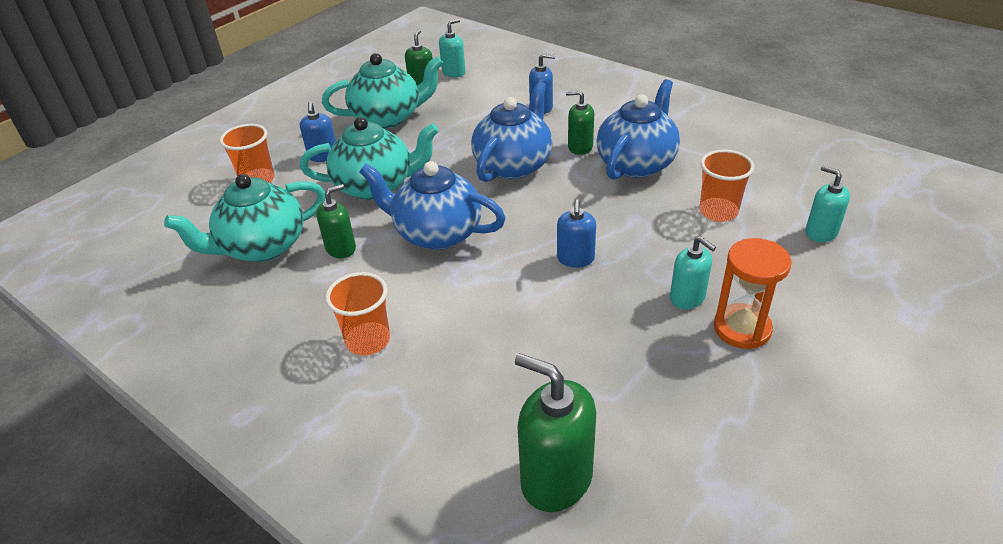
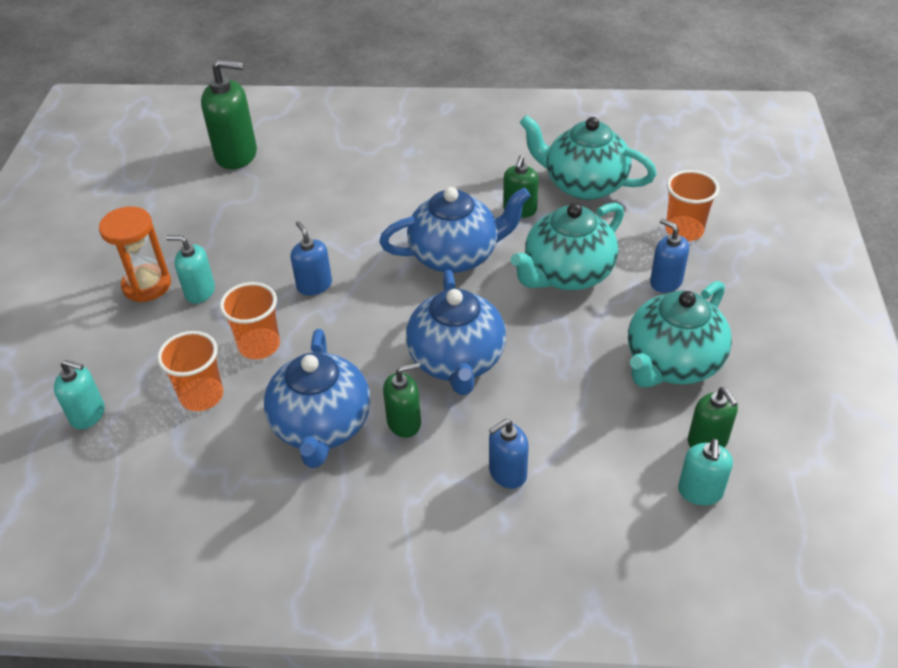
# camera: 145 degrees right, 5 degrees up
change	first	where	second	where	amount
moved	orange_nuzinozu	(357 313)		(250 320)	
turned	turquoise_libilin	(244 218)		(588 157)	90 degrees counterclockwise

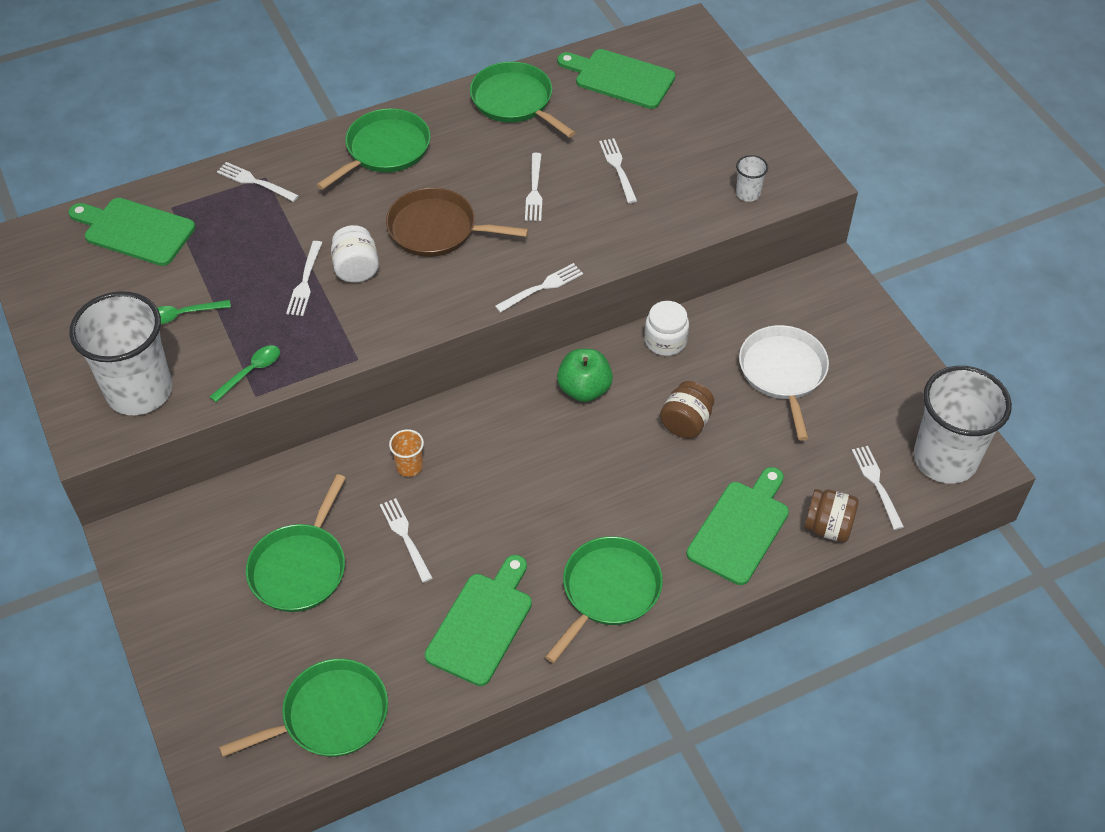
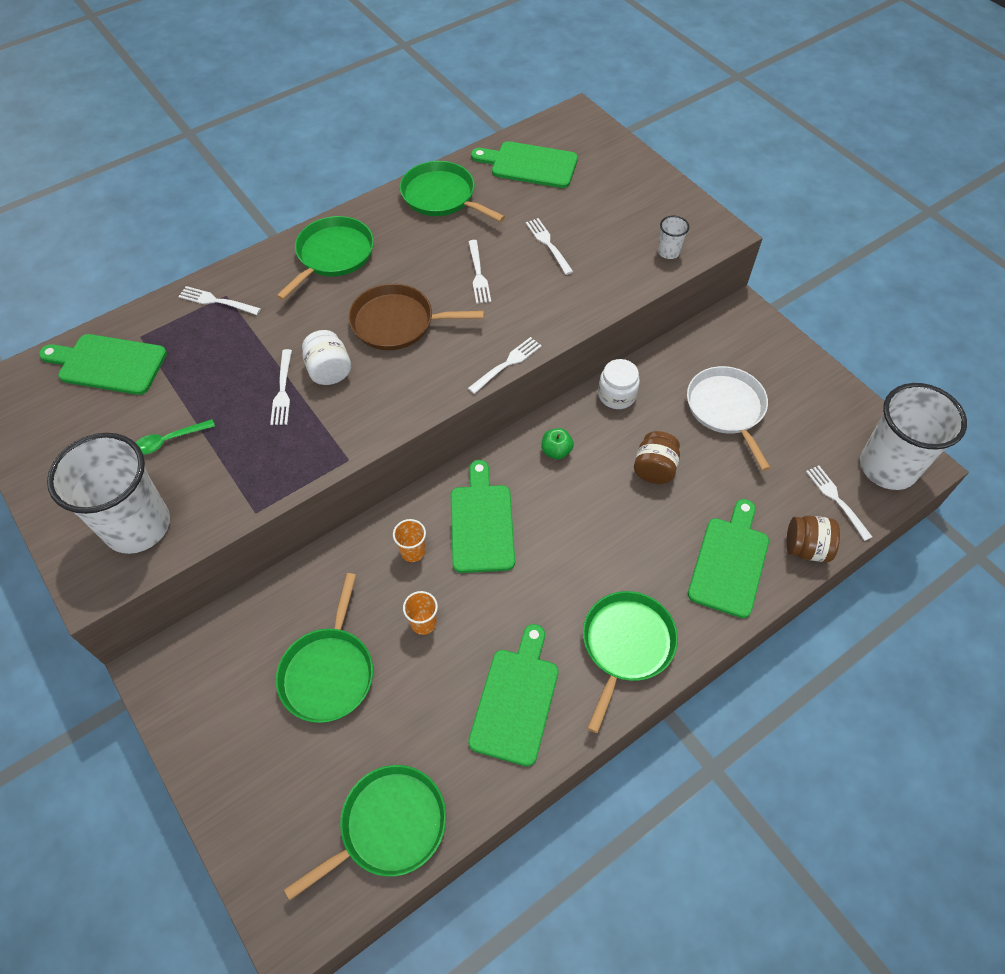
# camera: 10 degrees left, 5 degrees up
change	first	where	second	where	amount
replaced	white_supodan	(406 540)	orange_nuzinozu	(420 613)	
added			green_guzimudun	(483 516)	
resized	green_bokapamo	(585 375)		(558 443)	x0.63
removed	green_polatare	(244 373)			

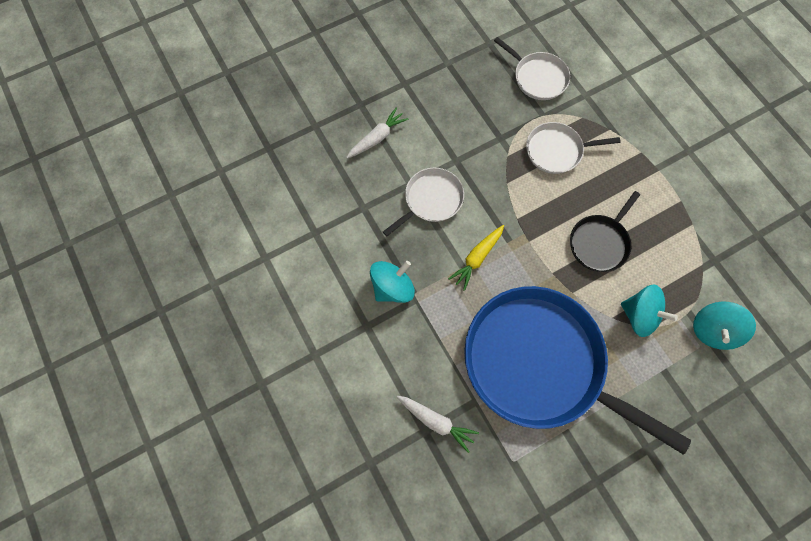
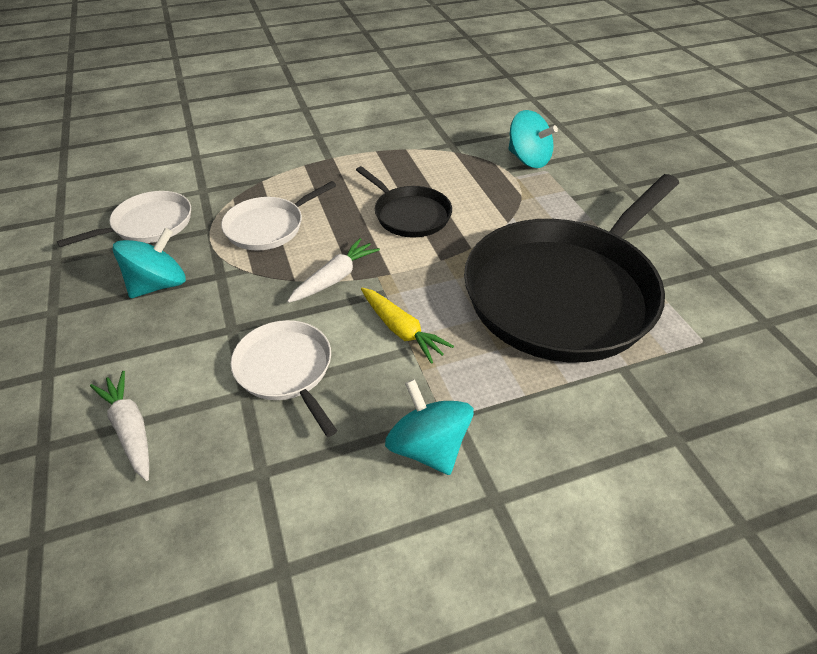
# camera: 80 degrees left, 25 degrees down
change	first	where	second	where	amount
moved	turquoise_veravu	(649 310)		(149 263)	
turned	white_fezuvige	(573 148)		(279 216)	45 degrees clockwise
moved	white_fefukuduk	(438 424)		(333 270)	
recoloured	blue_fezuvige	(577 370)	black_fezuvige	(571 268)	

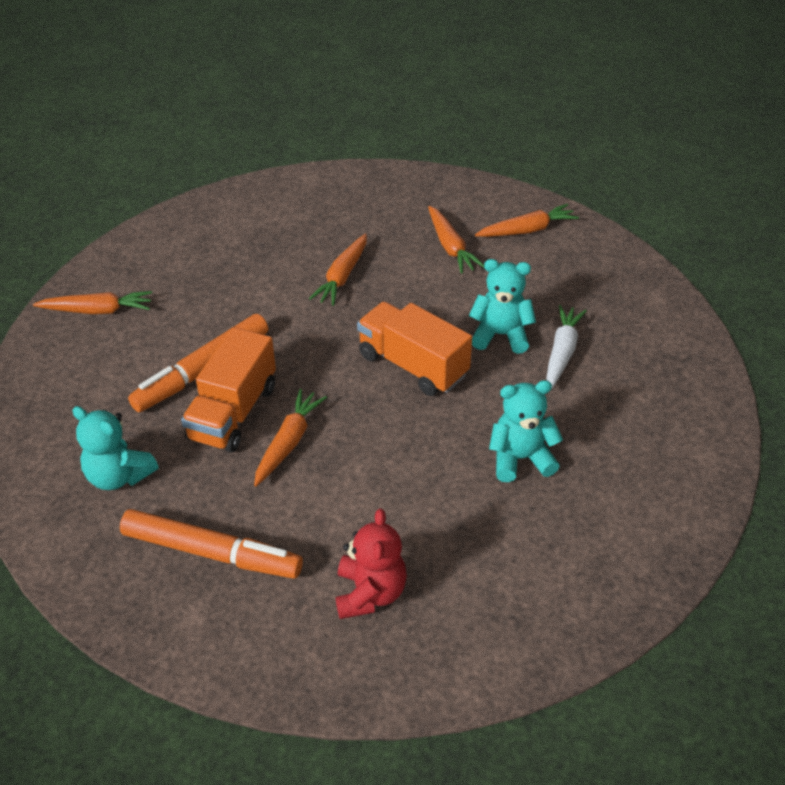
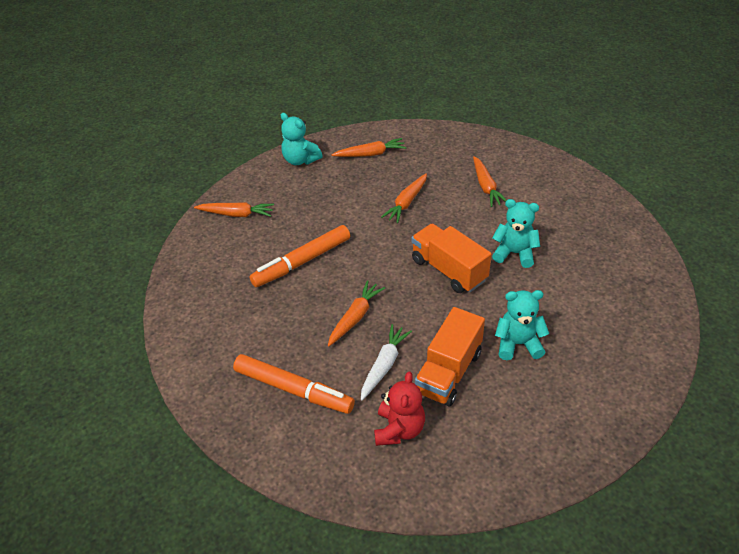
# camera: 10 degrees right, 0 degrees up
change	first	where	second	where	amount
moved	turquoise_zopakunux	(115 448)		(302 139)	
moved	orange_fefukuduk	(527 220)		(369 147)	
moved	white_fefukuduk	(566 347)		(386 362)	
moved	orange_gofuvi	(228 390)		(450 356)	

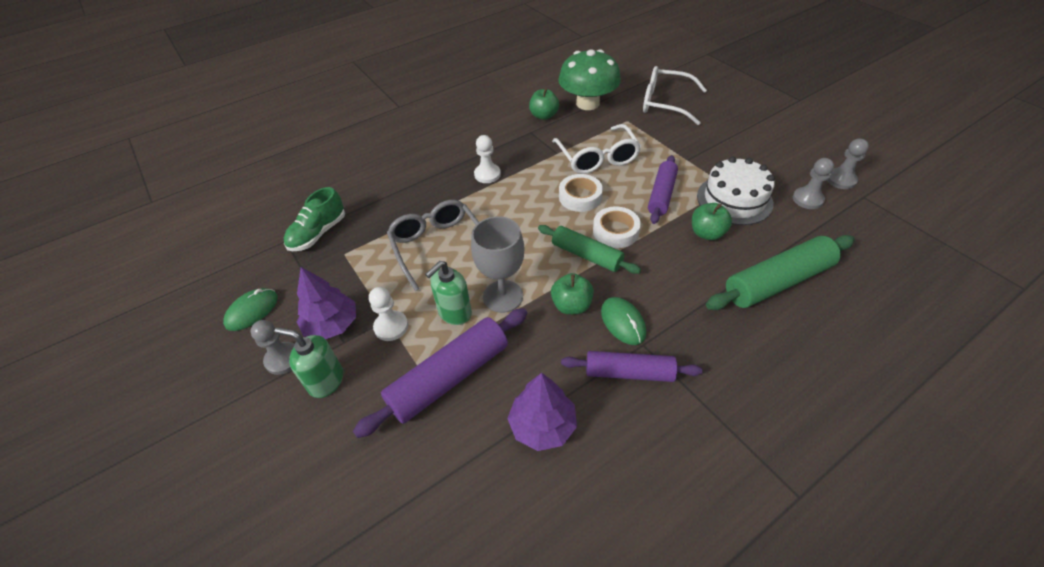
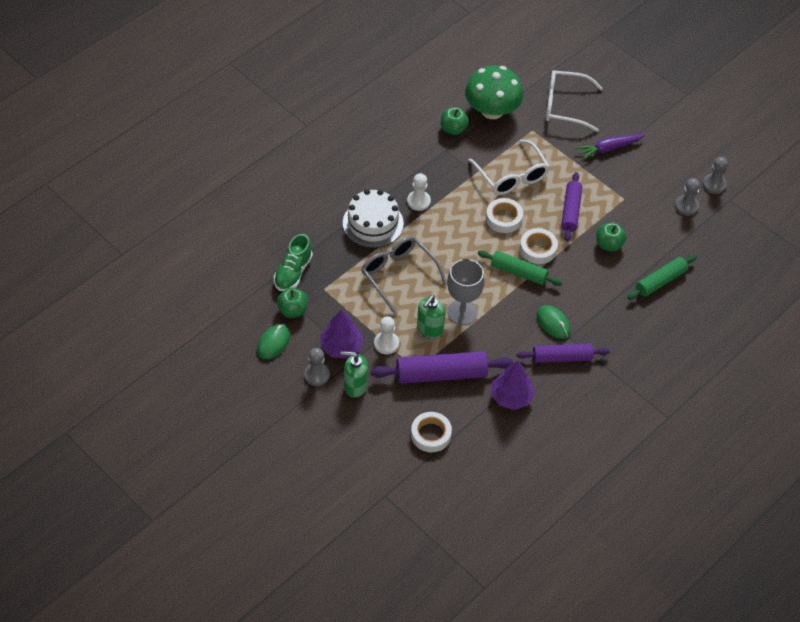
# camera: 15 degrees left, 5 degrees up
change	first	where	second	where	amount
moved	green_bokapamo	(572 293)		(292 303)	
moved	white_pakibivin	(736 191)		(373 218)	
turned	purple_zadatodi	(440 373)		(442 367)	45 degrees clockwise
added			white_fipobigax	(431 432)	
added			purple_fefukuduk	(610 147)	
resized	green_zadatodi	(780 272)		(662 277)	x0.66

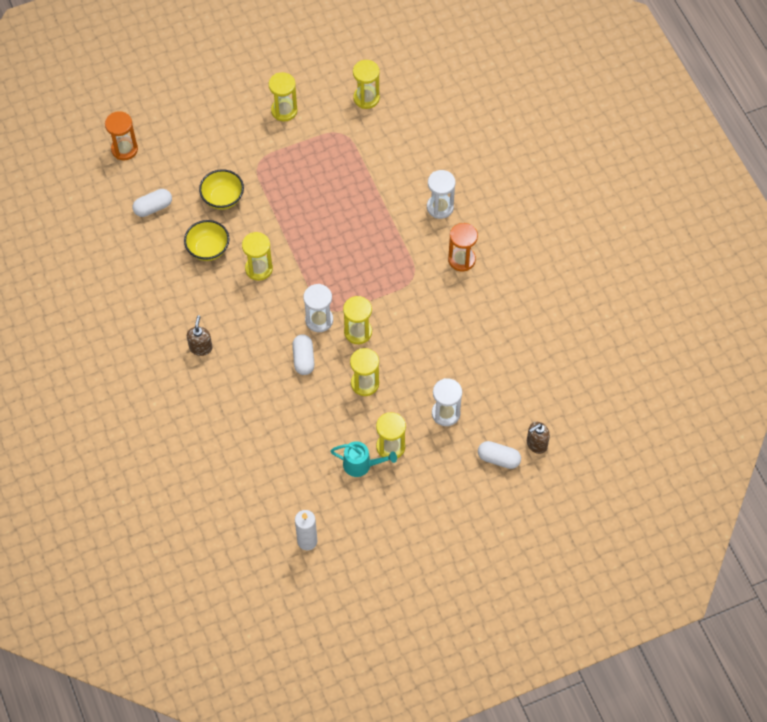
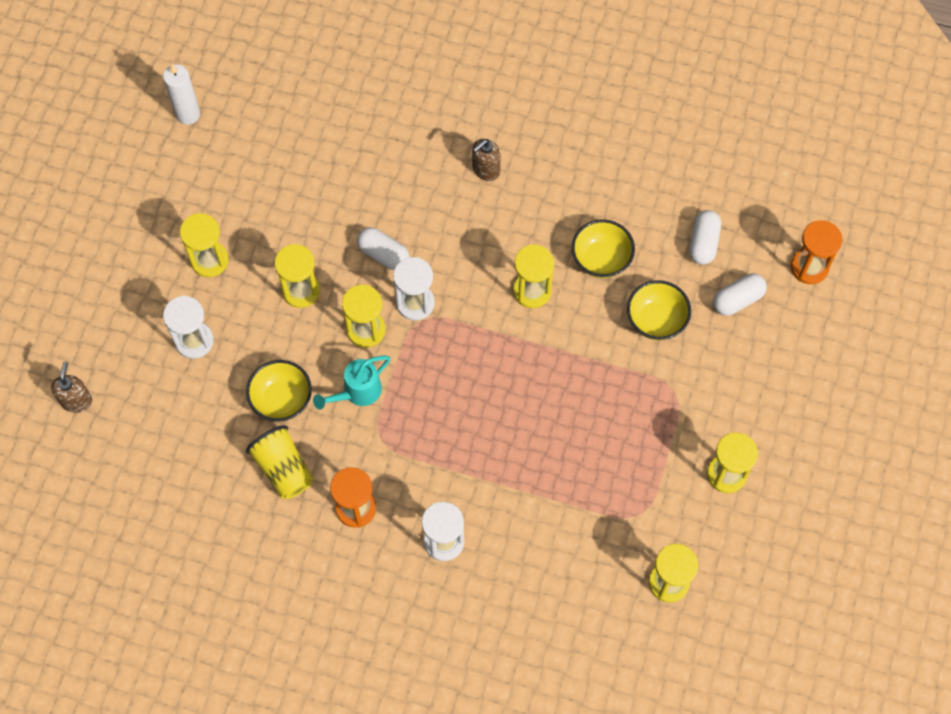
# camera: 130 degrees right, 5 degrees up
change	first	where	second	where	amount
added			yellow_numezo	(279 390)	
added			yellow_nuzinozu	(279 462)	
moved	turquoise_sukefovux	(363 459)		(351 383)	
turned	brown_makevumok	(199 335)		(486 160)	90 degrees clockwise
moved	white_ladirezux	(499 455)		(740 295)	

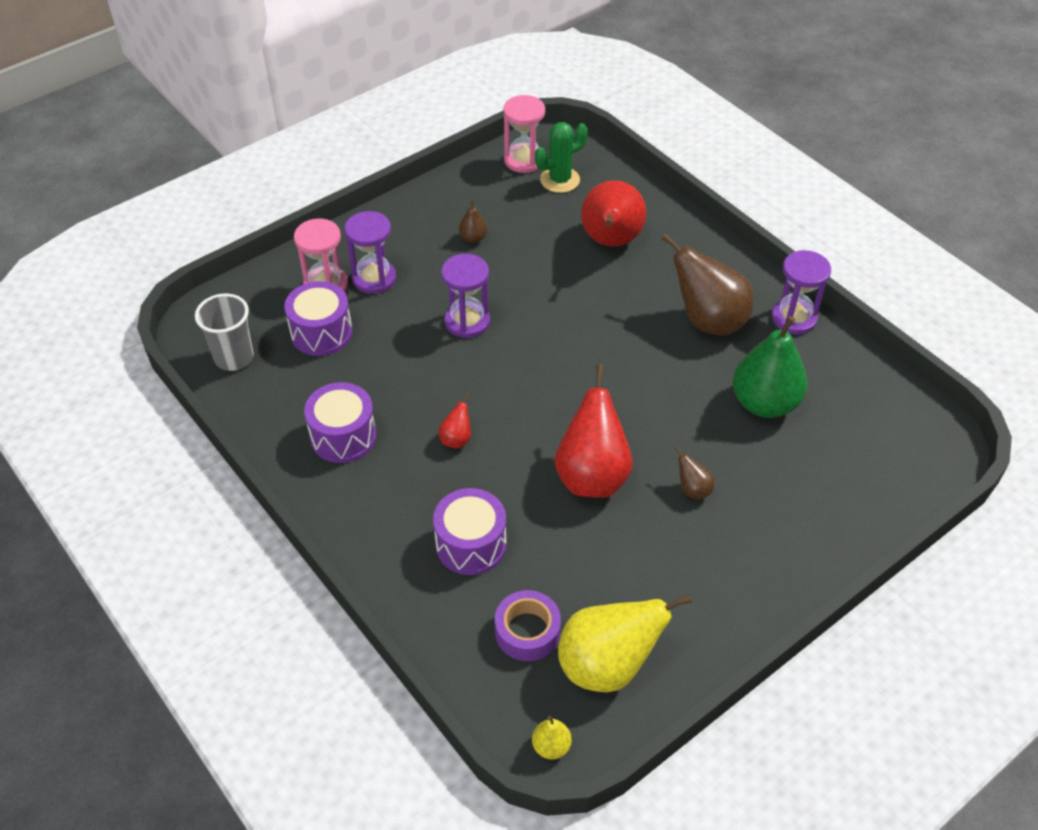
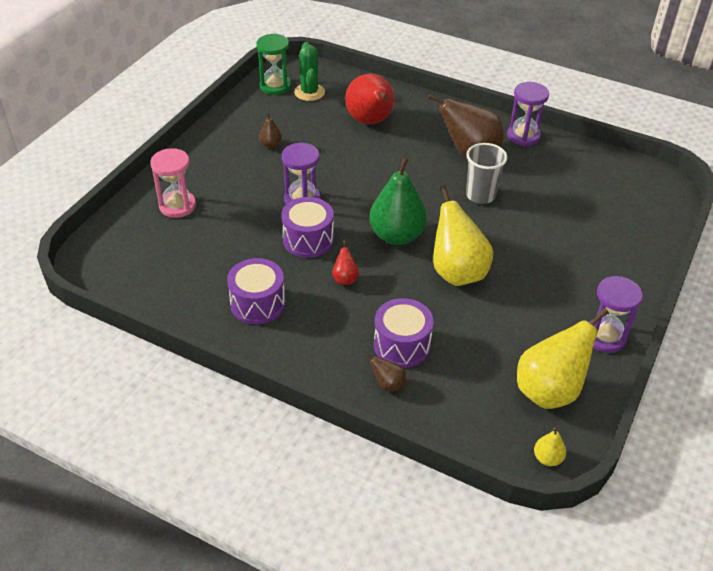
# camera: 25 degrees left, 5 degrees down
change	first	where	second	where	amount
recoloured	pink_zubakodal	(524 134)	green_zubakodal	(274 64)	
moved	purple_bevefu	(318 318)		(307 227)	
turned	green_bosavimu	(561 157)		(309 71)	45 degrees counterclockwise
moved	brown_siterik	(694 473)		(385 372)	
moved	green_siterik	(770 367)		(398 201)	
recoloured	red_siterik	(594 431)	yellow_siterik	(463 235)	
moved	grey_nuzinozu	(224 332)		(487 173)	
moved	purple_zubakodal	(370 252)		(616 314)	
removed	purple_fipobigax	(528 625)			

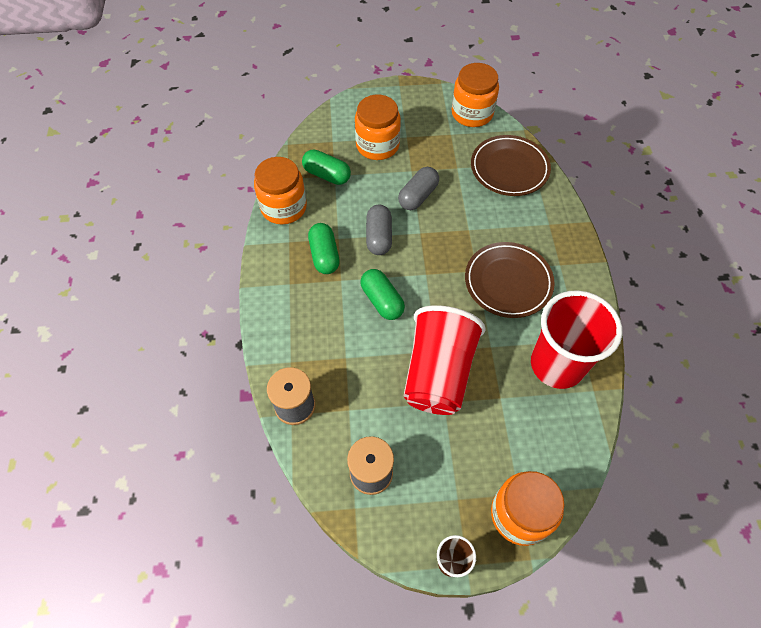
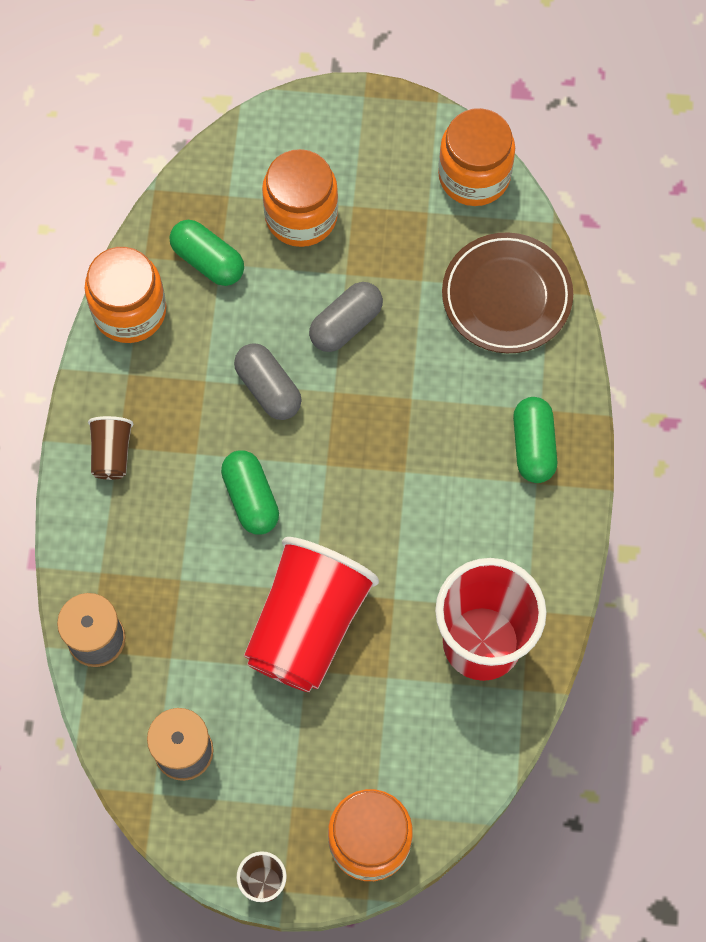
# camera: 10 degrees right, 10 degrees up
change	first	where	second	where	amount
added			brown_nuzinozu	(110 448)	
turned	grey_ladirezux	(379 229)		(268 381)	45 degrees counterclockwise
moved	green_ladirezux	(324 248)		(535 440)	
removed	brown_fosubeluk	(510 280)			

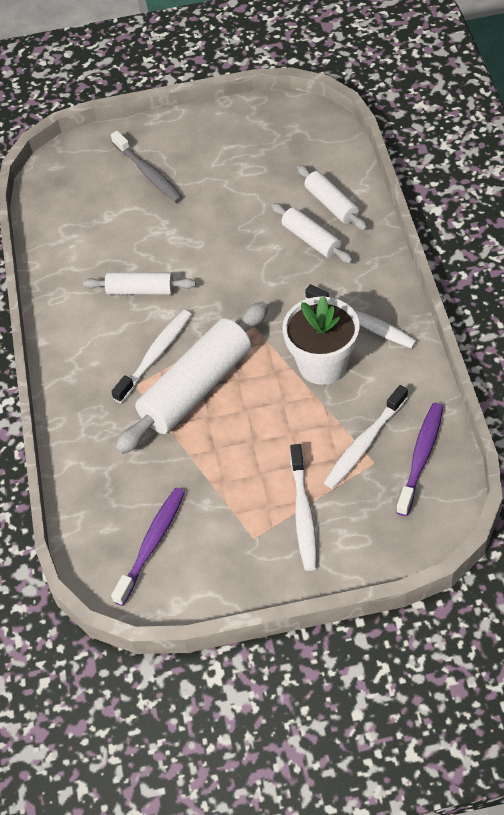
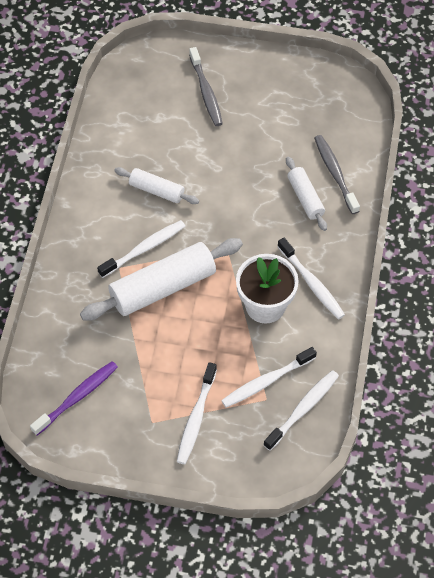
# camera: 15 degrees right, 5 degrees up
change	first	where	second	where	amount
recoloured	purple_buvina	(420 459)	white_buvina	(301 410)	
replaced	white_zadatodi	(332 198)	grey_buvina	(337 174)	

